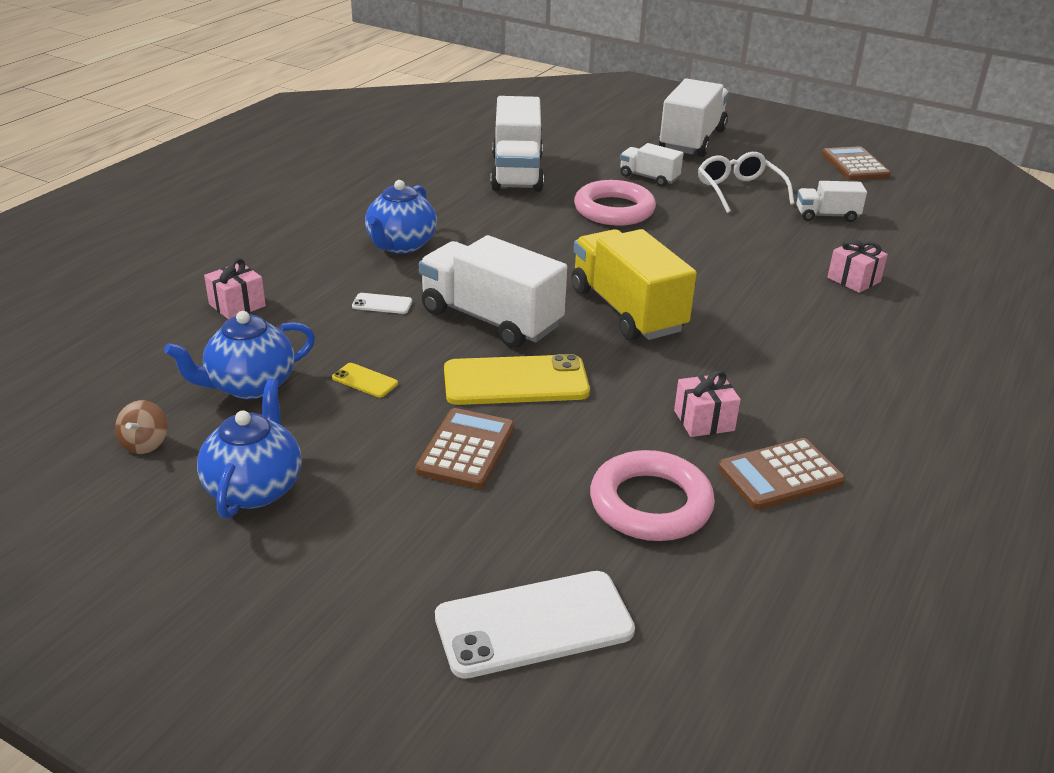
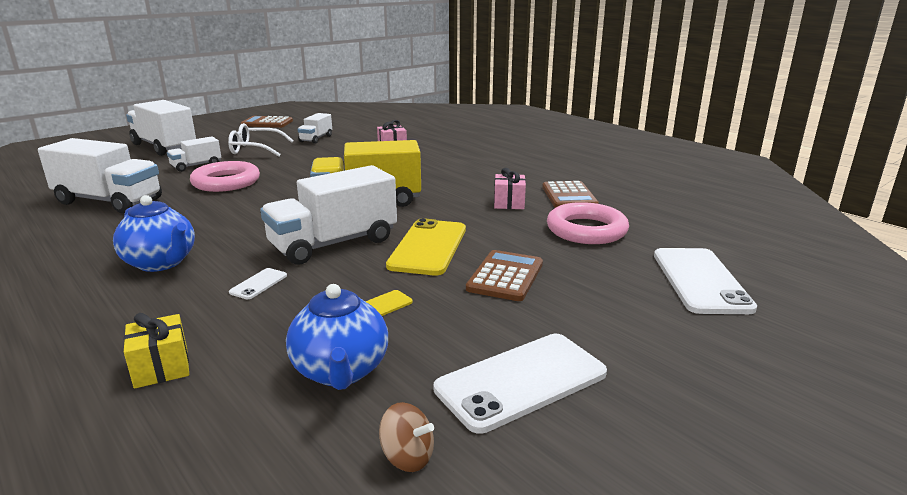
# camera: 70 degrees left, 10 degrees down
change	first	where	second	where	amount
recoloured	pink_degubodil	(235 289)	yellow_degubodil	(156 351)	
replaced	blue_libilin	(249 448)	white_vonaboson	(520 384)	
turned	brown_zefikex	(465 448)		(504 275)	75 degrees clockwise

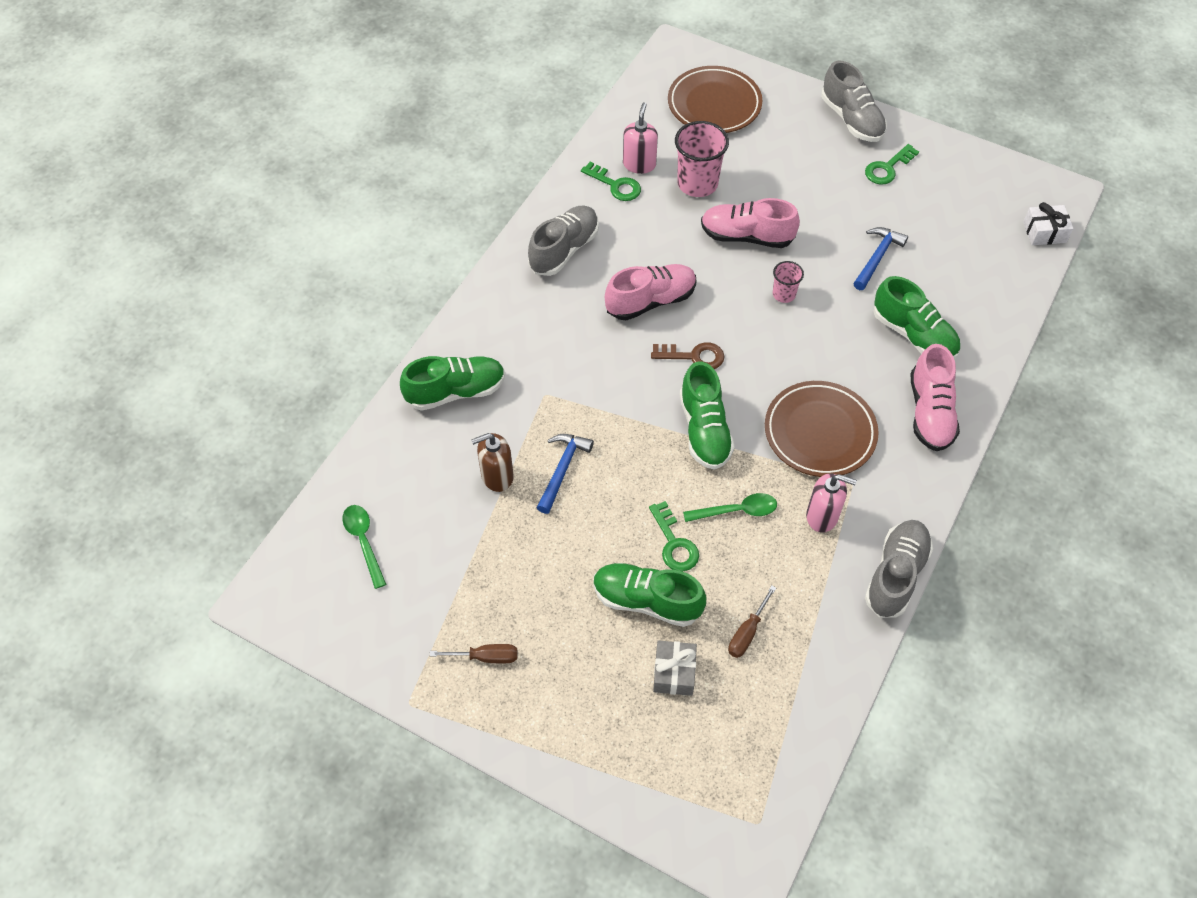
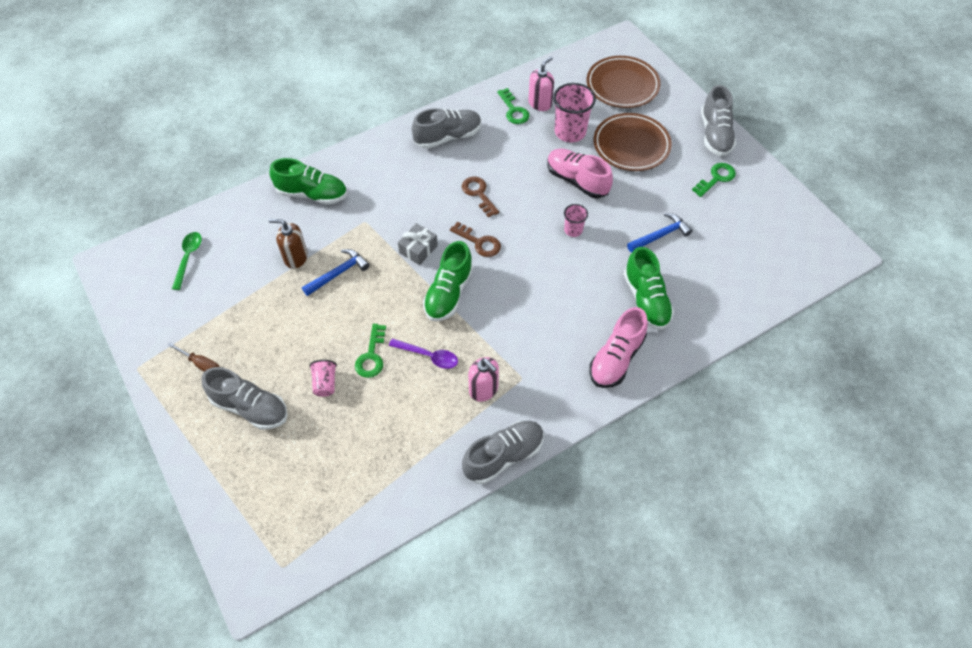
# camera: 30 degrees right, 0 degrees up
change	first	where	second	where	amount
added			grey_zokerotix	(245 398)	
replaced	green_zokerotix	(650 595)	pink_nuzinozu	(323 378)	
recoloured	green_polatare	(730 507)	purple_polatare	(423 353)	
moved	grey_degubodil	(675 668)		(418 244)	
replaced	pink_zokerotix	(651 292)	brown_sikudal	(480 196)	
moved	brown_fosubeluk	(822 429)		(633 142)	
turned	green_sikudal	(892 164)		(714 180)	150 degrees clockwise
removed	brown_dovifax	(752 621)			
removed	white_degubodil	(1048 223)			

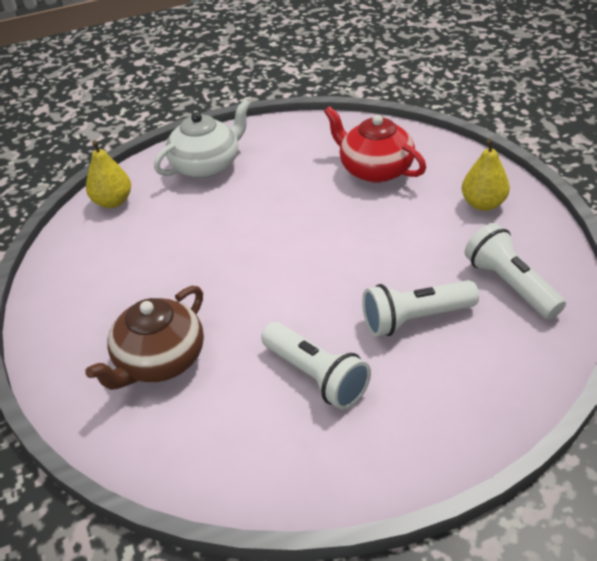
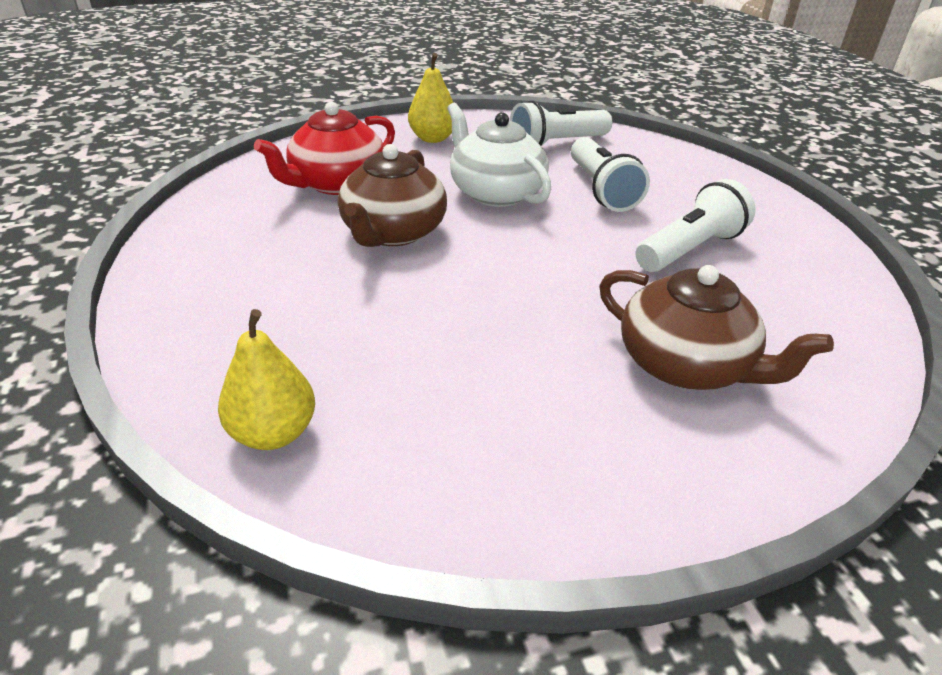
# camera: 90 degrees left, 5 degrees down
change	first	where	second	where	amount
added			brown_libilin	(392 195)	
moved	white_libilin	(202 138)		(499 154)	

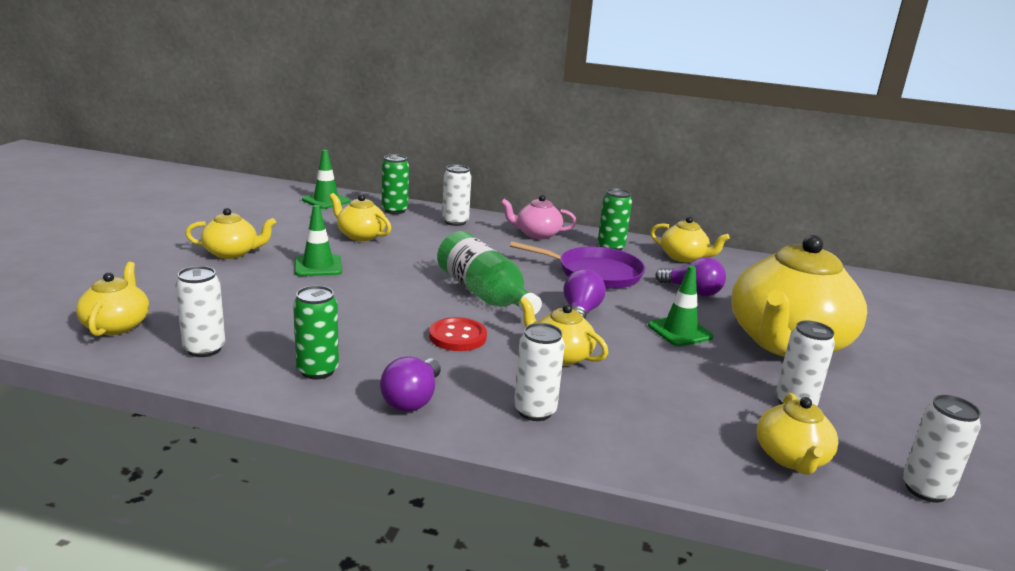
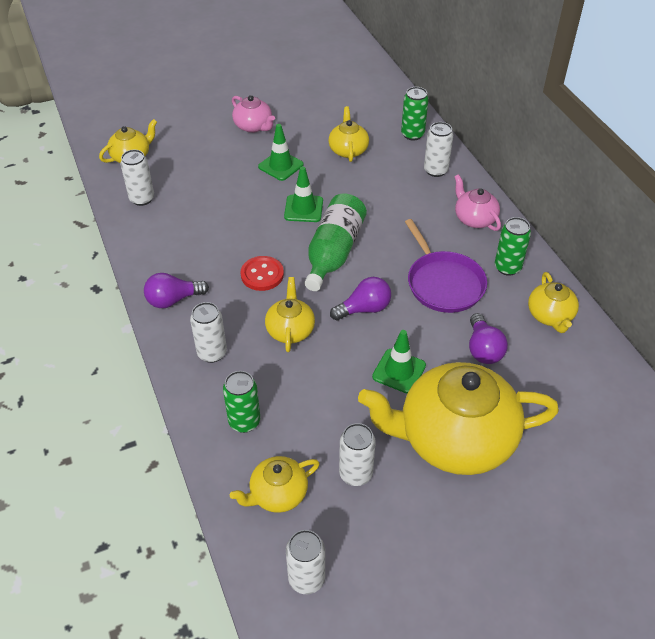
# camera: 55 degrees right, 25 degrees up
change	first	where	second	where	amount
moved	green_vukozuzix	(316 332)		(241 402)	
recoloured	yellow_libilin	(230 233)	pink_libilin	(253 114)	
moved	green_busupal	(326 179)		(303 194)	

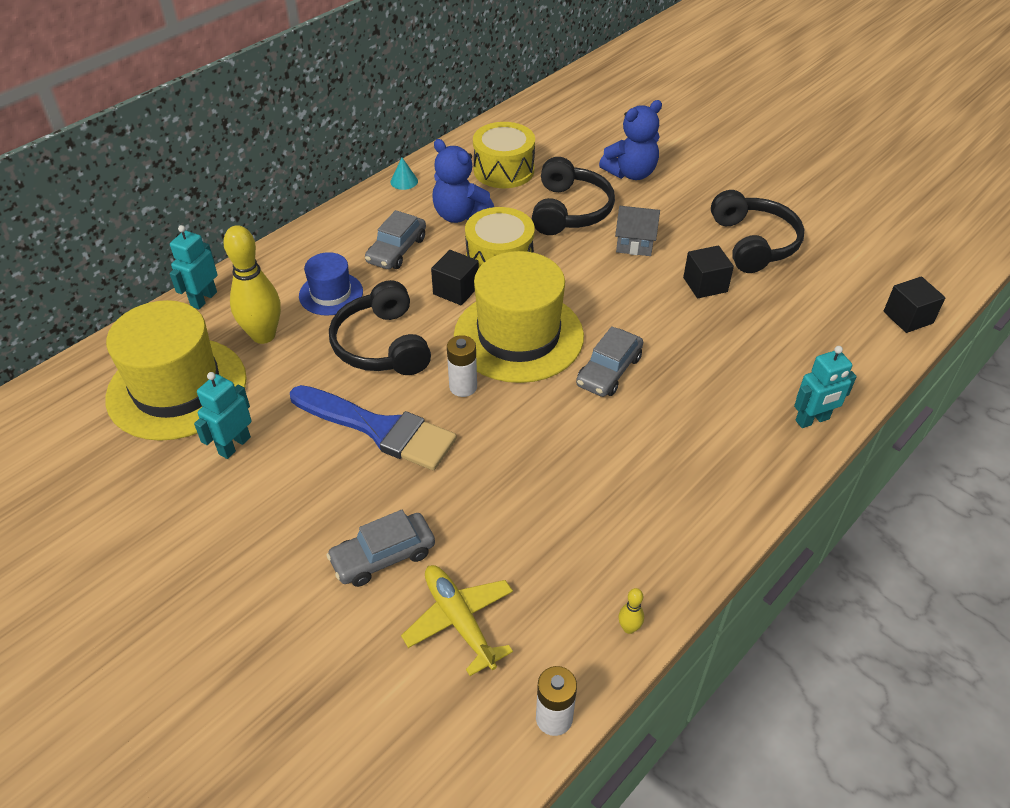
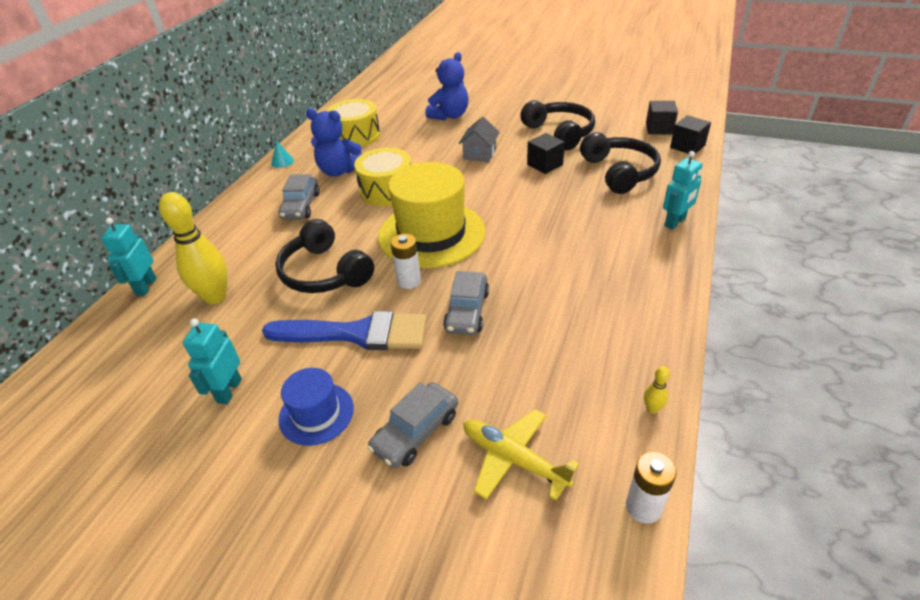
# camera: 20 degrees left, 5 degrees down
change	first	where	second	where	amount
moved	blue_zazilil	(331 284)		(316 407)	
moved	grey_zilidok	(609 361)		(466 303)	
turned	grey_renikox	(637 231)		(479 139)	60 degrees counterclockwise
moved	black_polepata	(573 196)		(620 163)	
moved	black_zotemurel	(455 277)		(662 118)	
removed	yellow_zazilil	(176 370)			

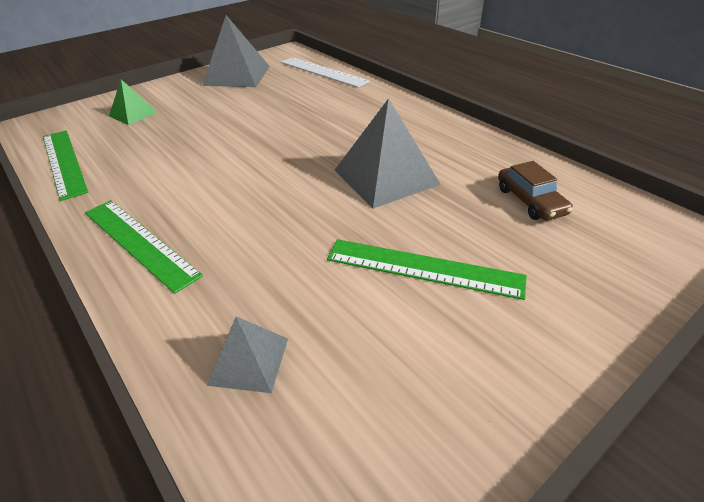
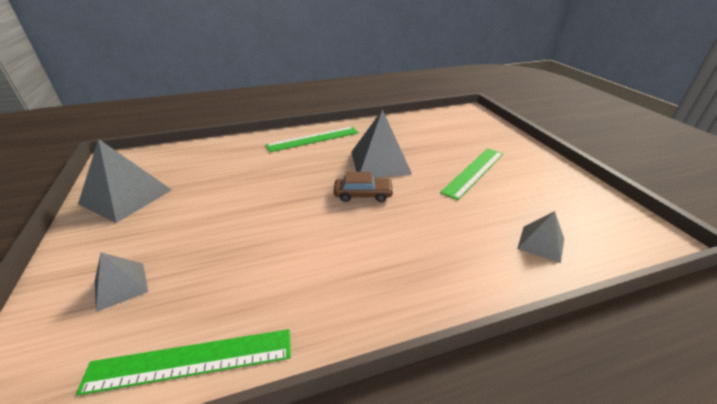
# camera: 70 degrees left, 5 degrees down
change	first	where	second	where	amount
recoloured	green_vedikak	(133 102)	grey_vedikak	(121 282)	
moved	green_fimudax	(144 247)		(312 139)	
moved	brown_zilidok	(535 191)		(364 187)	
removed	white_fimudax	(325 72)			

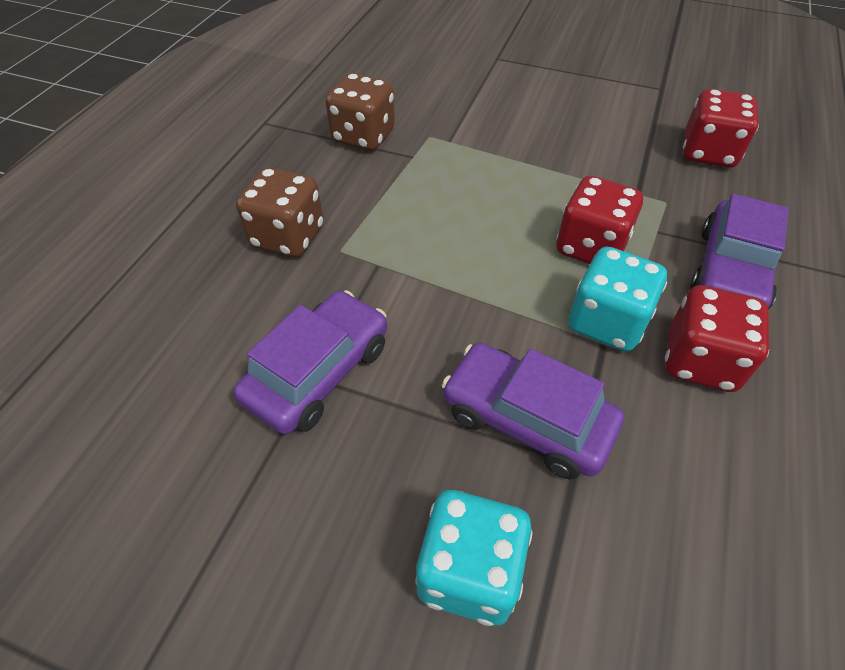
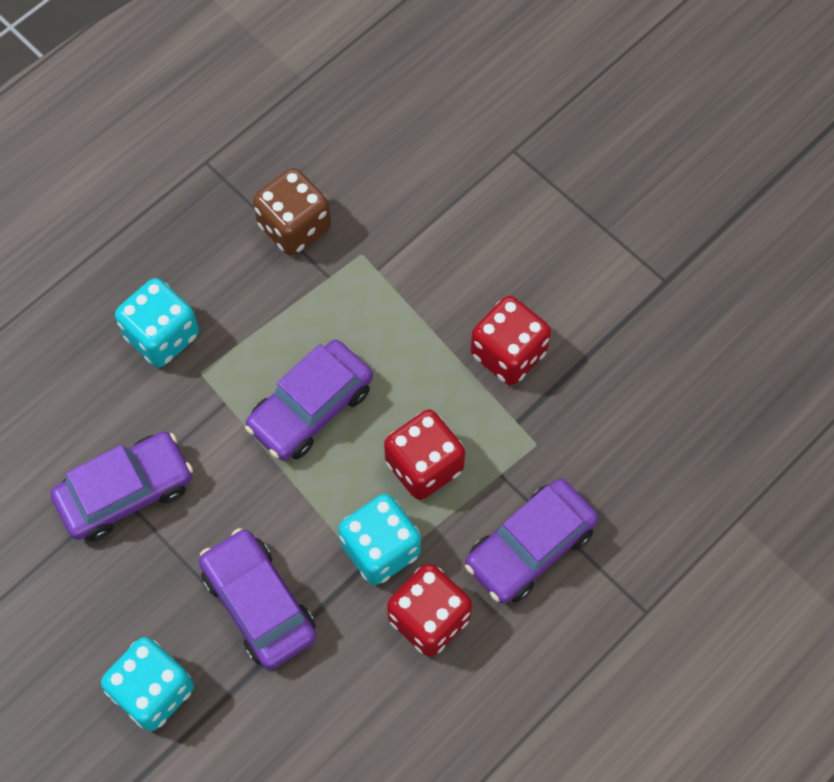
# camera: 25 degrees right, 15 degrees up
change	first	where	second	where	amount
recoloured	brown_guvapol	(279 212)	turquoise_guvapol	(157 322)	
added			purple_zilidok	(309 400)	
moved	red_guvapol	(721 128)		(511 340)	

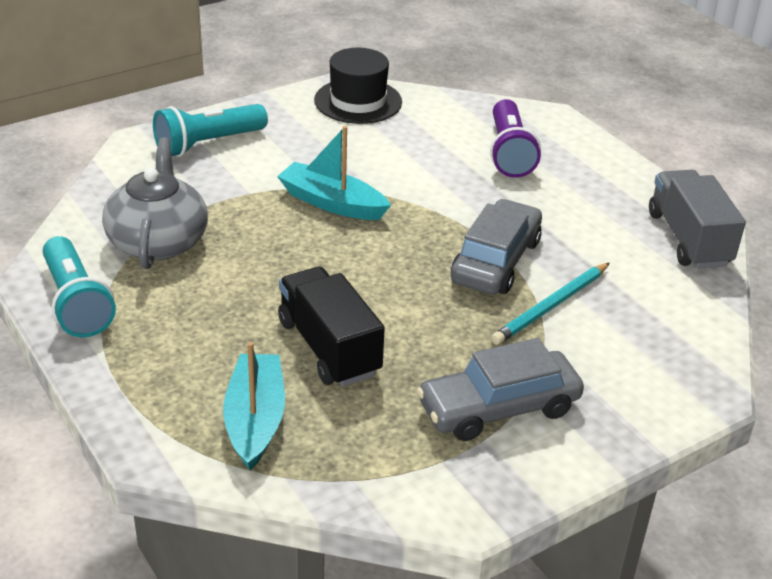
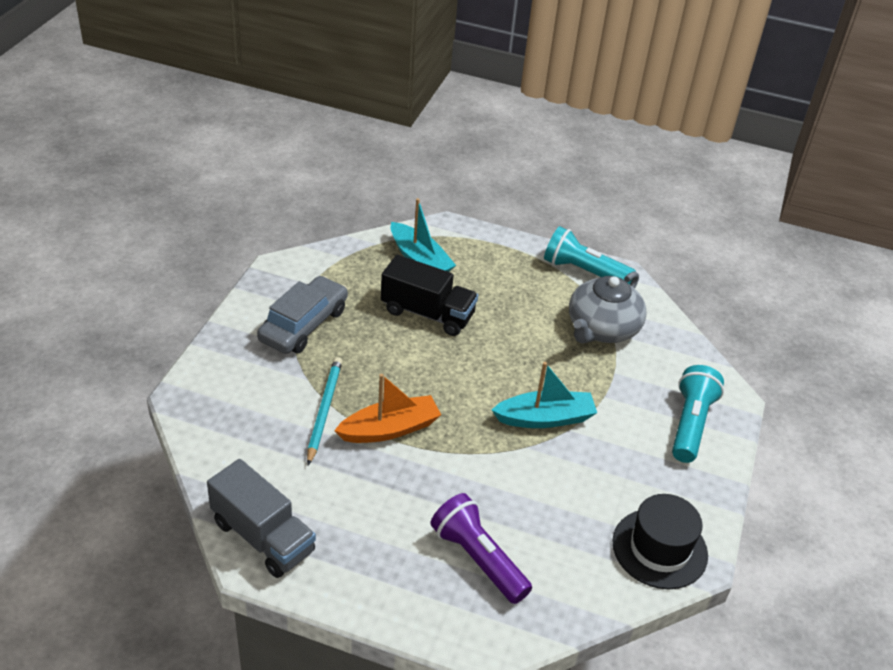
# camera: 140 degrees right, 5 degrees up
change	first	where	second	where	amount
replaced	grey_zilidok	(496 247)	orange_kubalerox	(387 408)	
turned	grey_libilin	(155 203)		(608 307)	75 degrees clockwise

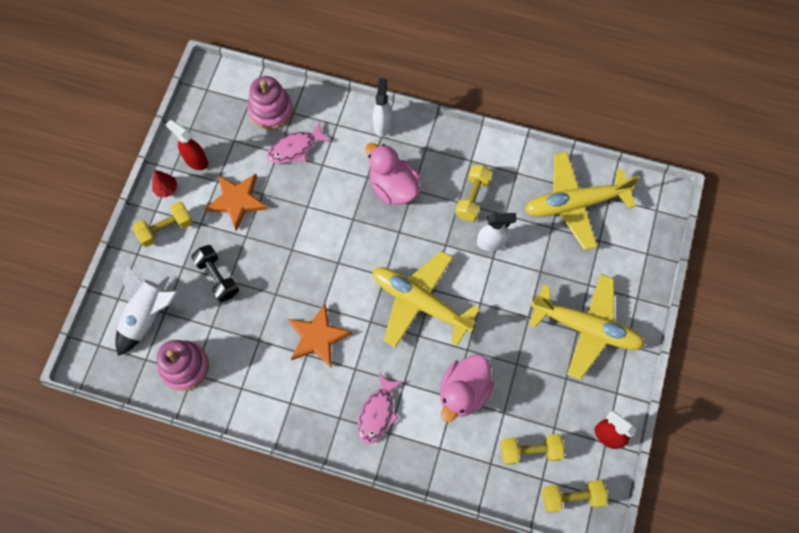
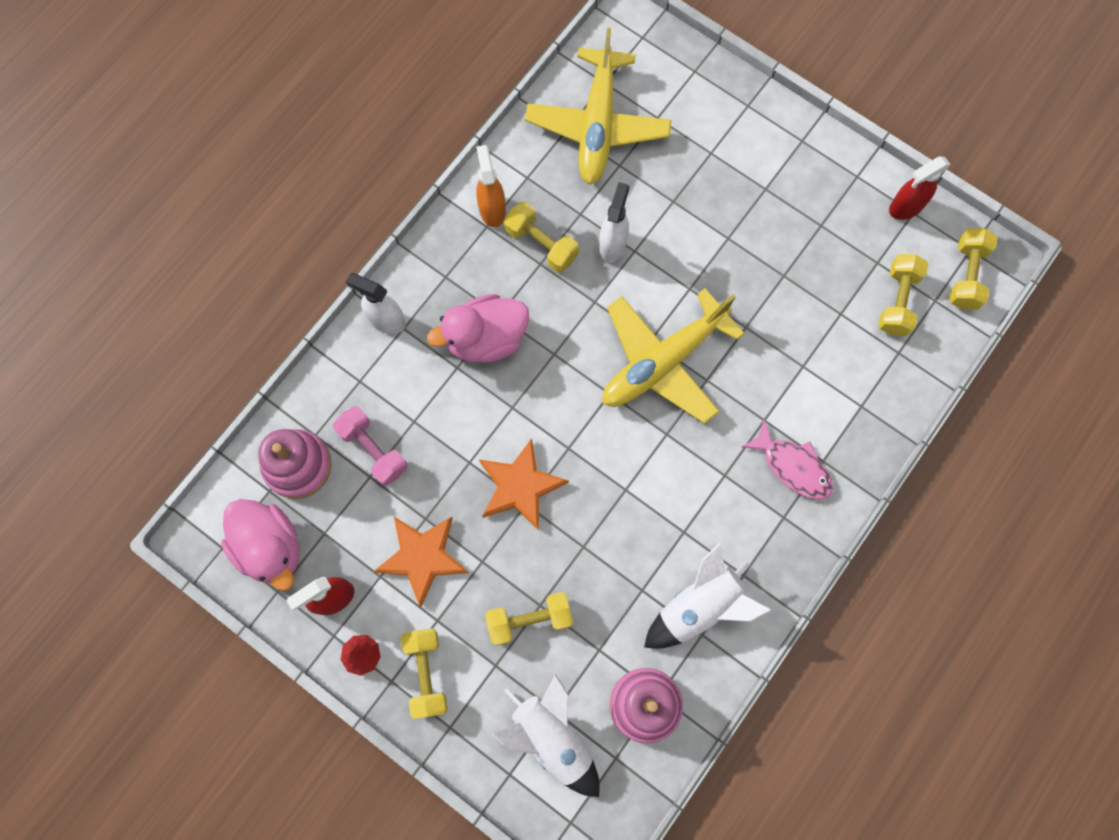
# camera: 70 degrees left, 5 degrees up
change	first	where	second	where	amount
moved	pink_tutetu	(467 388)		(260 545)	
replaced	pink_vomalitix	(299 142)	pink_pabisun	(370 446)	
added			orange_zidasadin	(491 186)	
moved	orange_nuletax	(320 336)		(524 484)	
recoloured	black_pabisun	(215 273)	yellow_pabisun	(529 619)	
added			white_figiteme	(708 596)	
removed	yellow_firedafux	(587 327)			

